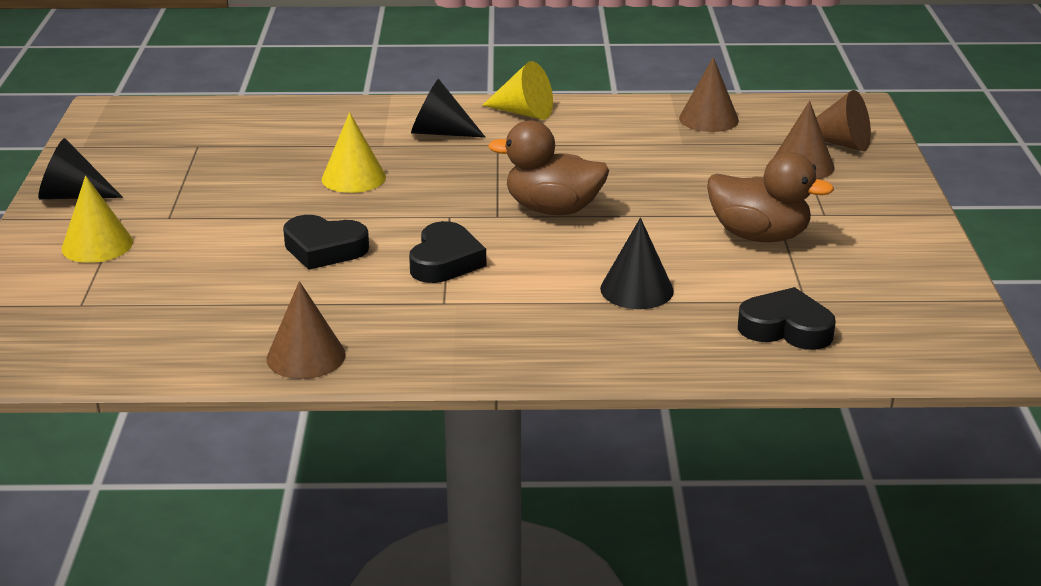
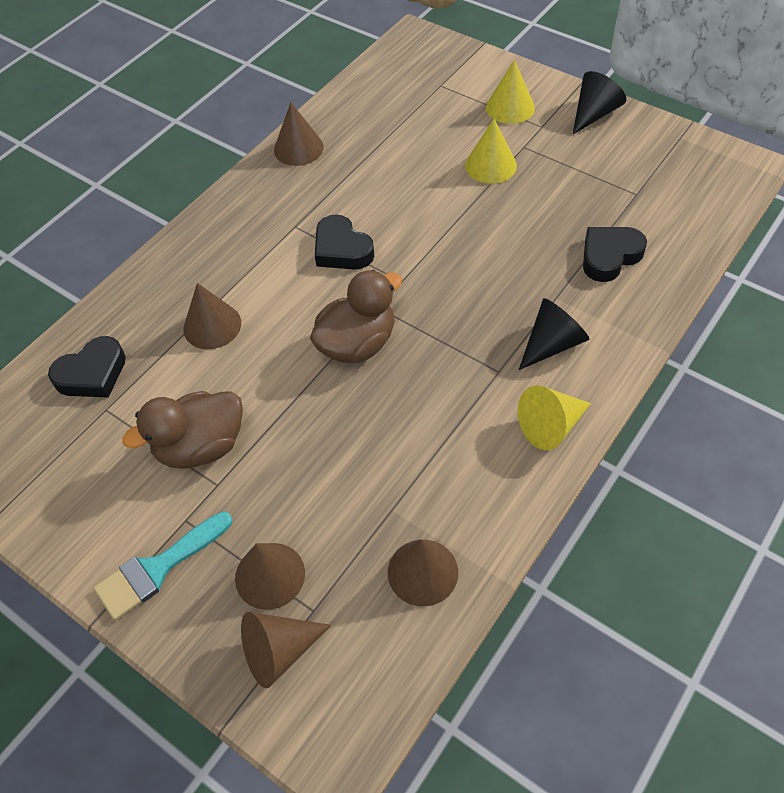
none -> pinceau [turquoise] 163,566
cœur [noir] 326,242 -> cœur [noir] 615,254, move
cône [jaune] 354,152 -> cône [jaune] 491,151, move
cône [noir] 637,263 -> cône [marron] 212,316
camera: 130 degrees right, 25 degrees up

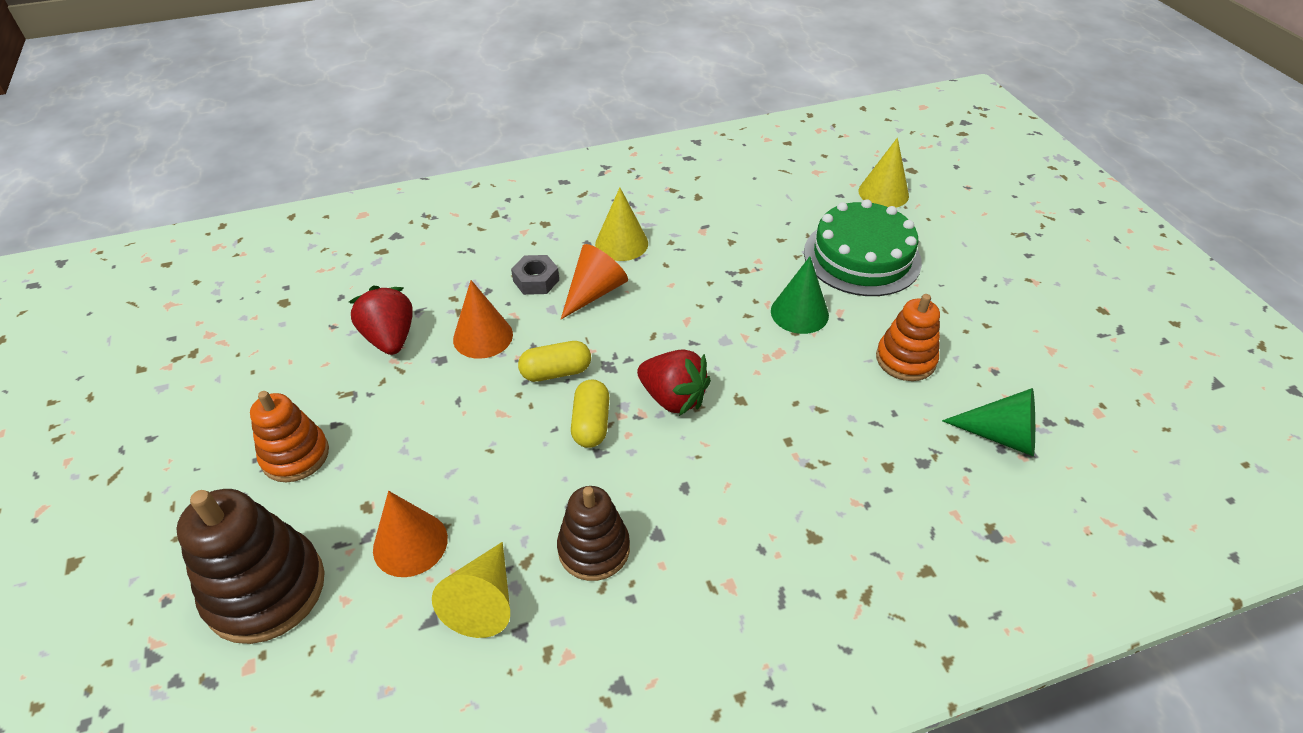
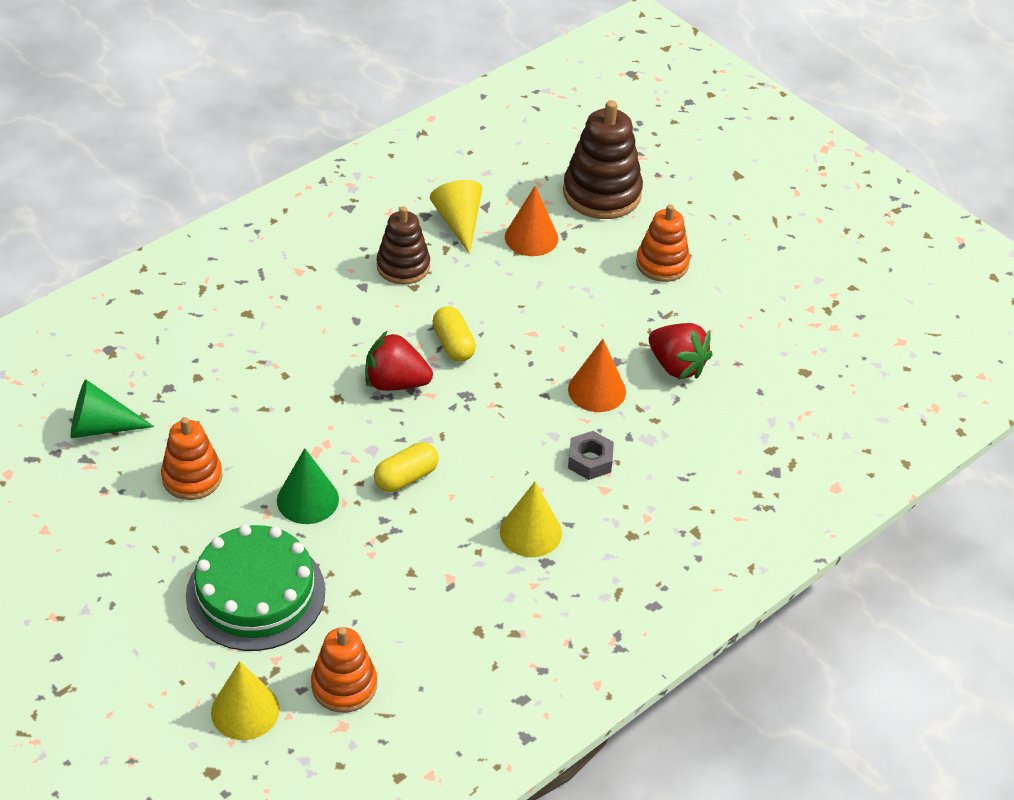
cône [orange] 594,281 -> none
none -> jouet à empiler [orange] 344,670
gélule [jaune] 554,361 -> gélule [jaune] 406,467, move
camera: 155 degrees right, 0 degrees up

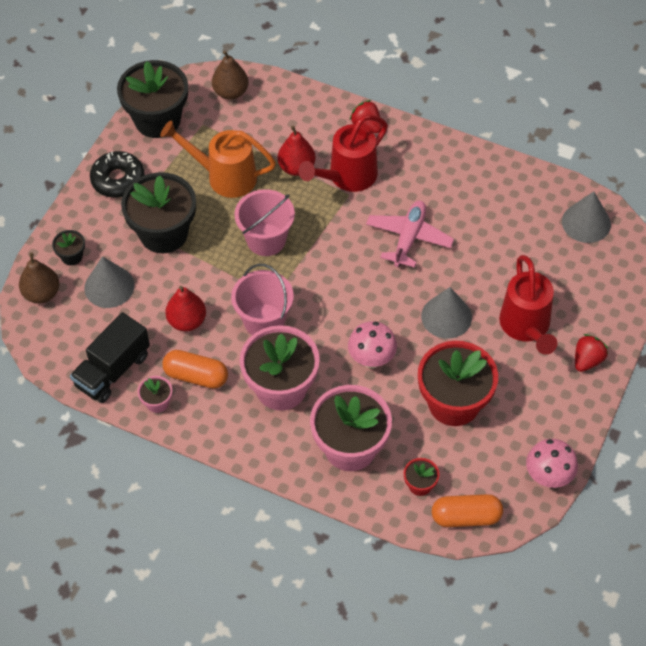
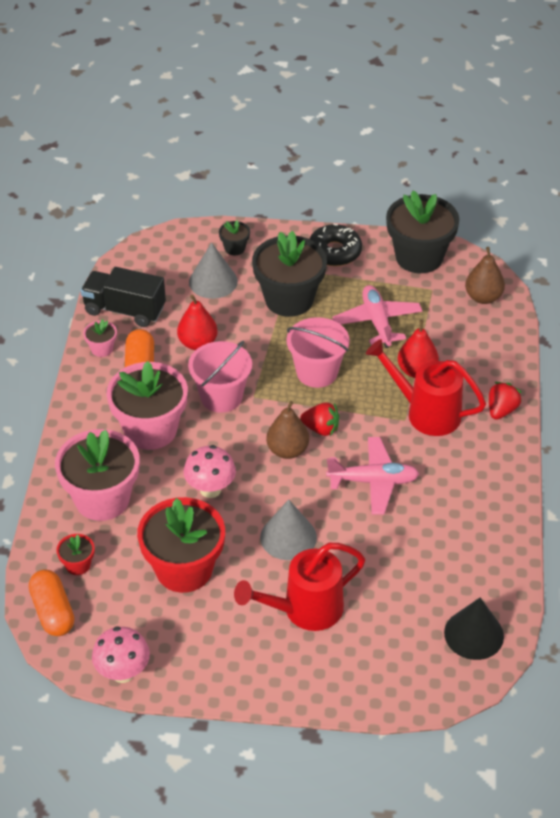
poire [marron] 39,278 -> poire [marron] 287,430, move
fraise [rouge] 591,353 -> fraise [rouge] 319,419, move
arrosoir [orange] 218,159 -> avion [rose] 377,316
cône [gris] 586,217 -> cône [noir] 474,629
camera: 70 degrees right, 10 degrees down

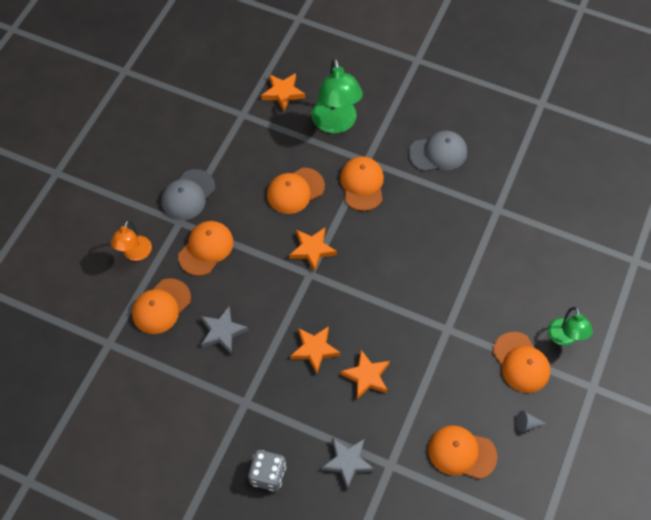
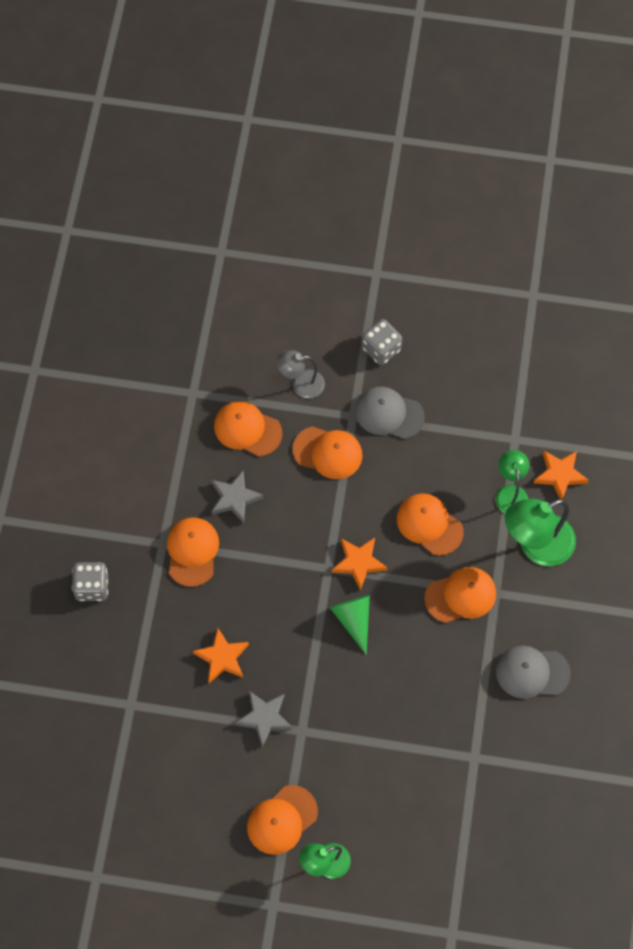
étoile [orange] 315,350 -> none
cône [gris] 531,421 -> none
none -> cône [vert] 350,625
none -> dé [gris] 382,342
none -> lampe [vert] 513,481
étoile [gris] 348,464 -> étoile [gris] 263,719, move
casquette [orange] 462,452 -> casquette [orange] 193,552, move
lampe [orange] 131,240 -> lampe [gris] 300,374
casquette [gris] 437,151 -> casquette [gris] 533,672, 120 degrees clockwise
camera: 75 degrees right, 5 degrees up

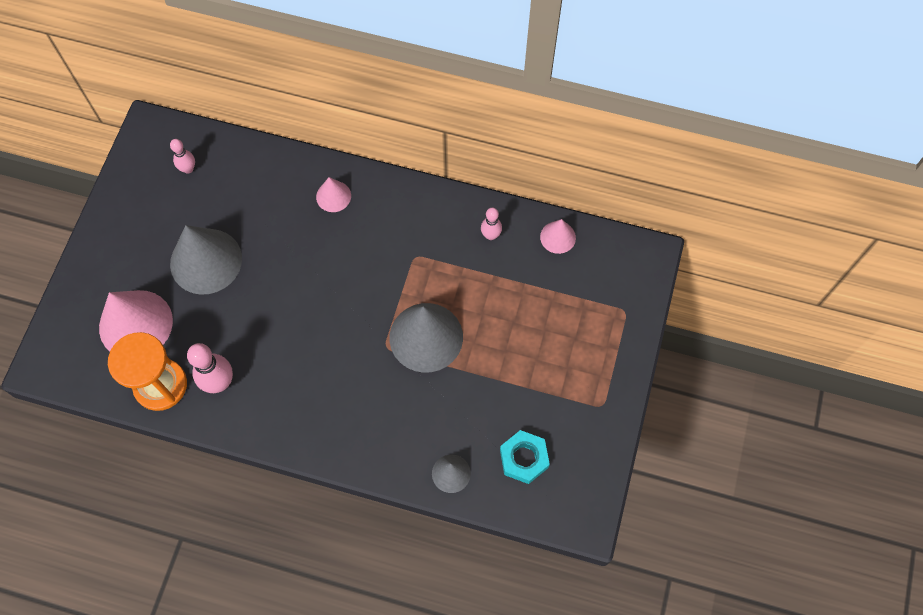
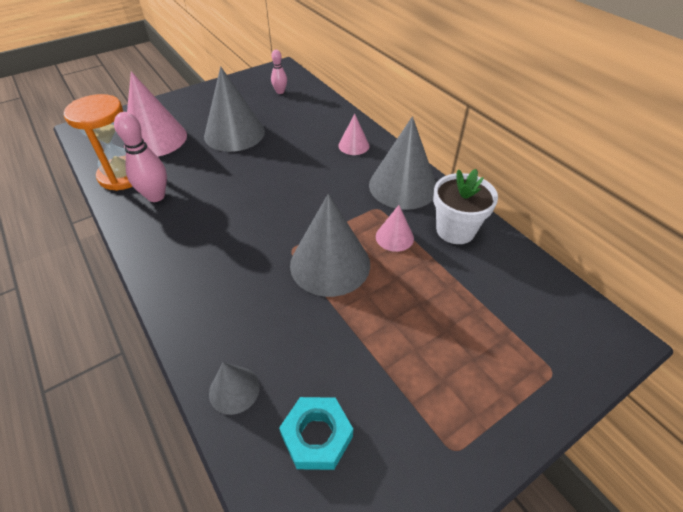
none -> cône [gris] 402,163
cône [rose] 558,236 -> cône [rose] 395,228, move
quille [rose] 491,224 -> pot de fleurs [blanc] 465,206
camera: 40 degrees right, 20 degrees down

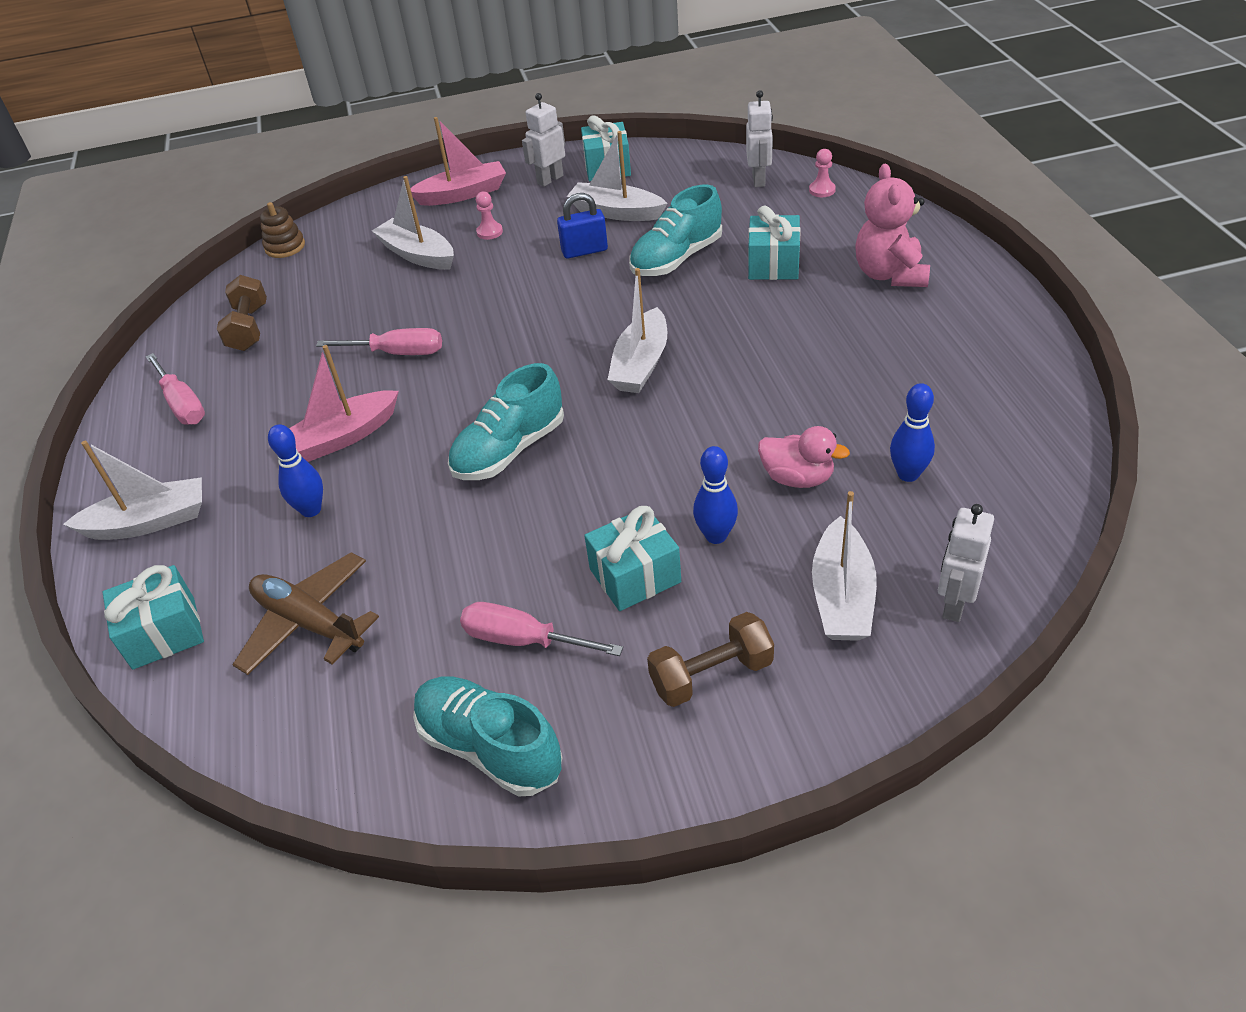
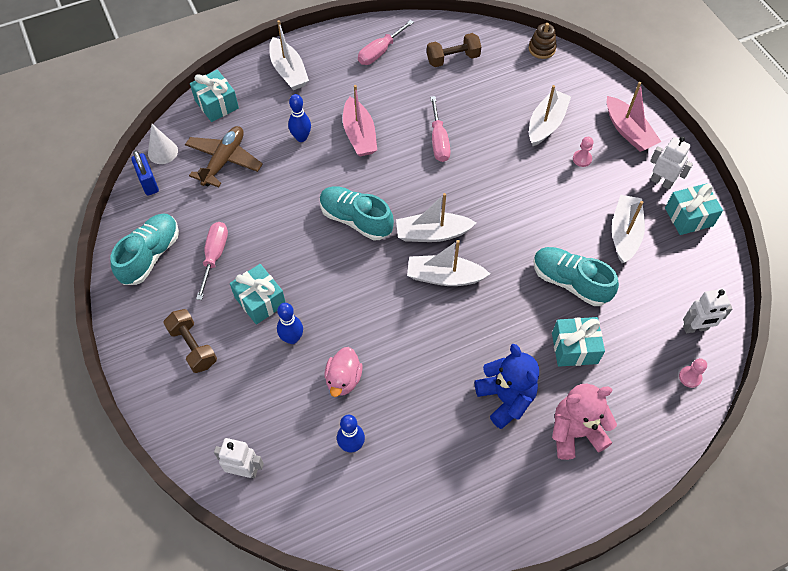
none -> cône [blanc] 163,144
none -> ours en peluche [bleu] 507,386
cadenas [bleu] 582,226 -> cadenas [bleu] 145,172, move
bateau [blanc] 844,566 -> bateau [blanc] 436,217, move
bateau [rose] 344,403 -> bateau [rose] 360,121, 150 degrees counterclockwise
camera: 75 degrees right, 15 degrees up

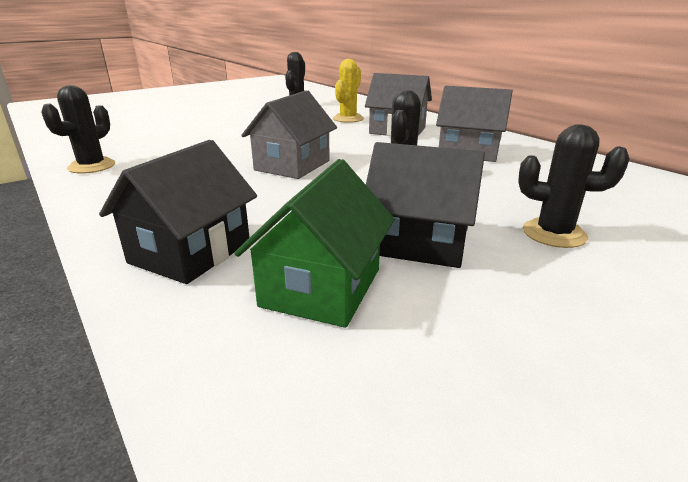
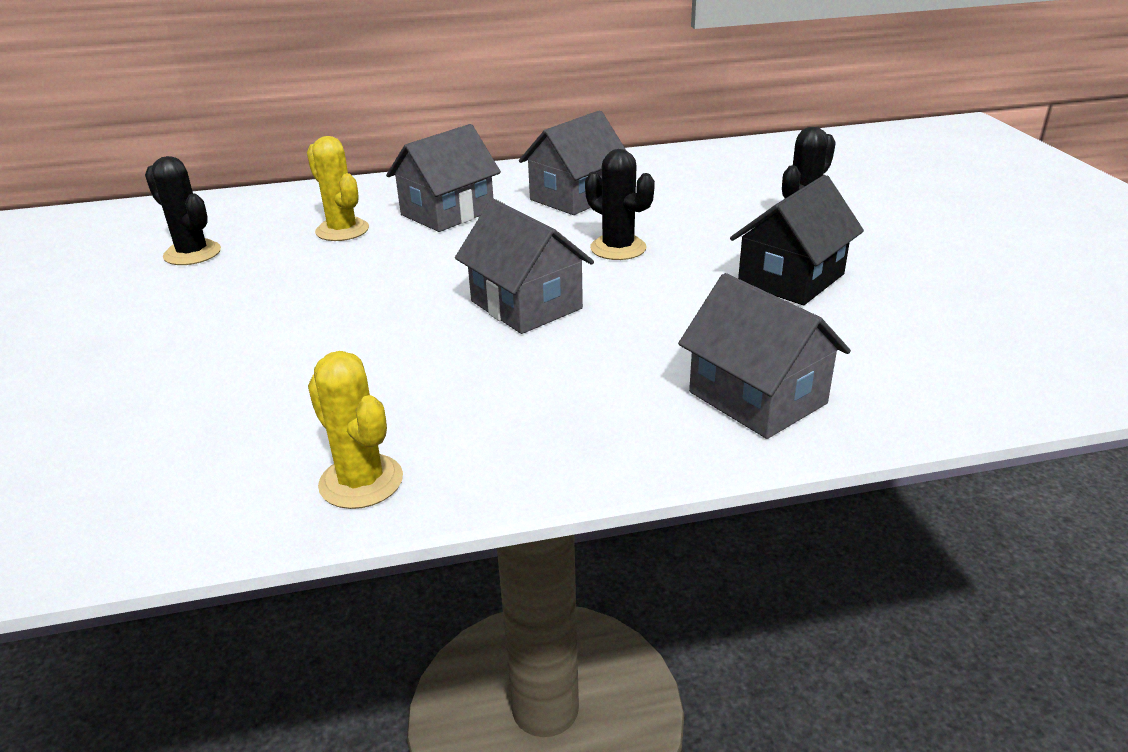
maison [vert] 314,243 -> none
cactus [noir] 78,129 -> cactus [jaune] 355,430
maison [noir] 178,212 -> maison [gris] 764,356
camera: 65 degrees left, 5 degrees up

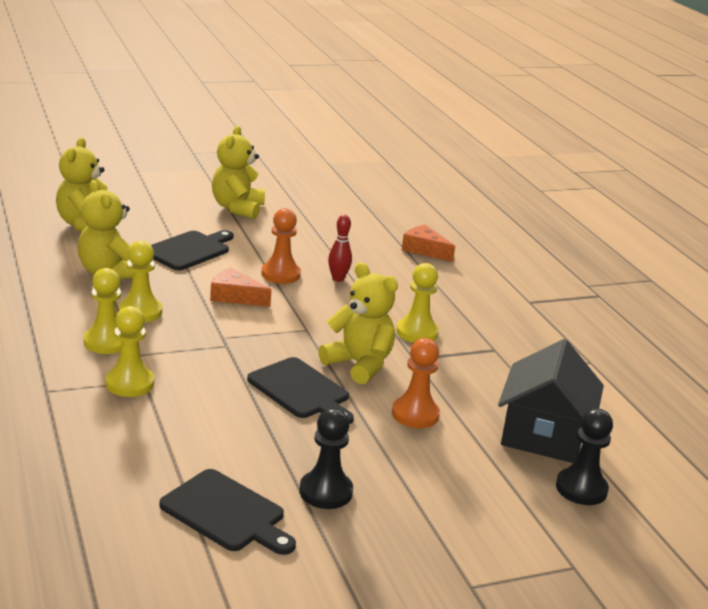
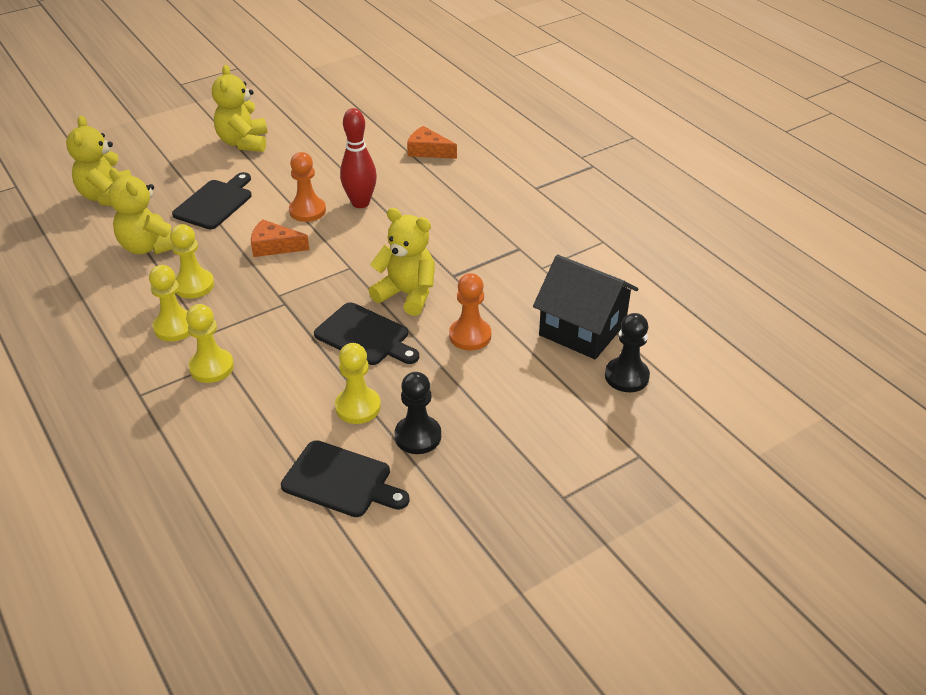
pion [jaune] 417,303 -> pion [jaune] 358,383, move
maison [noir] 551,401 -> maison [noir] 585,307, 60 degrees counterclockwise
quille [rouge] 340,248 -> quille [rouge] 358,158, x1.62
camera: 10 degrees left, 15 degrees up

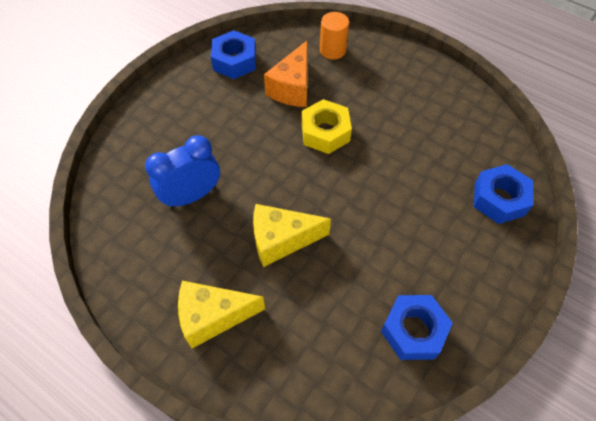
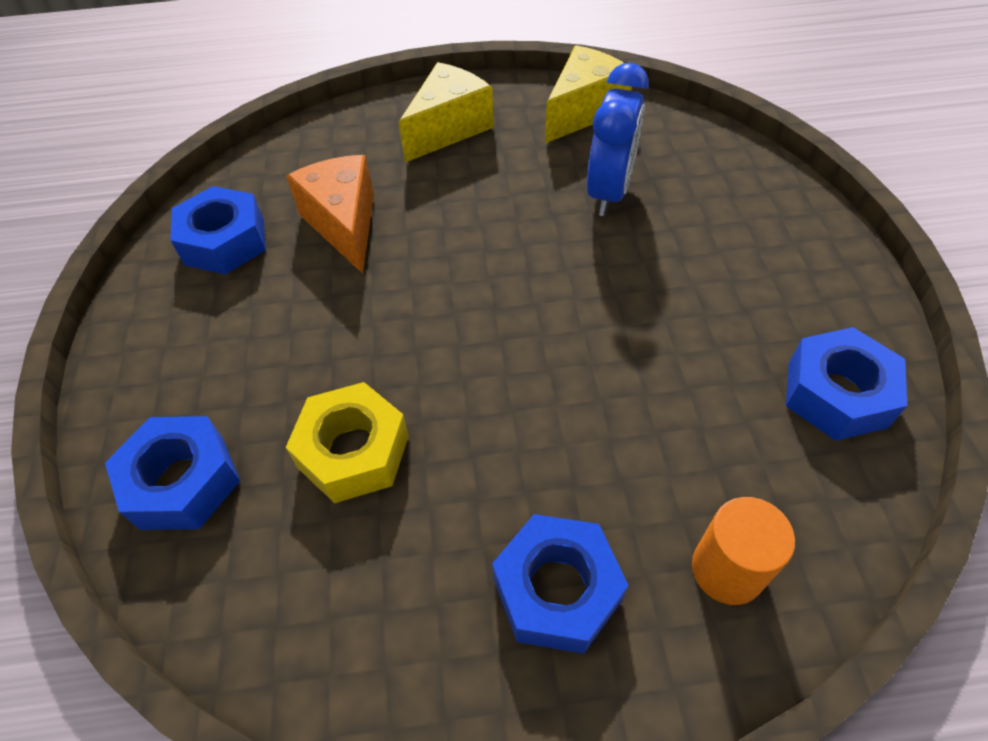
none -> écrou [bleu] 560,584
fromage [jaune] 292,235 -> fromage [jaune] 588,94, move
fromage [orange] 285,74 -> fromage [orange] 330,214, move
écrou [jaune] 326,126 -> écrou [jaune] 347,442, move
camera: 140 degrees right, 5 degrees down

